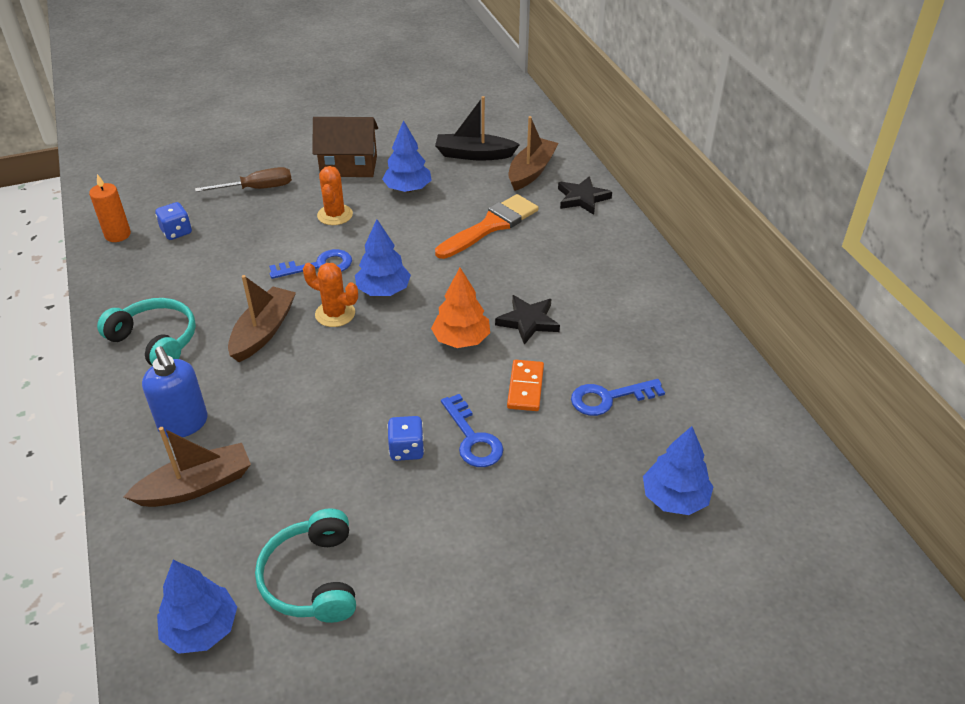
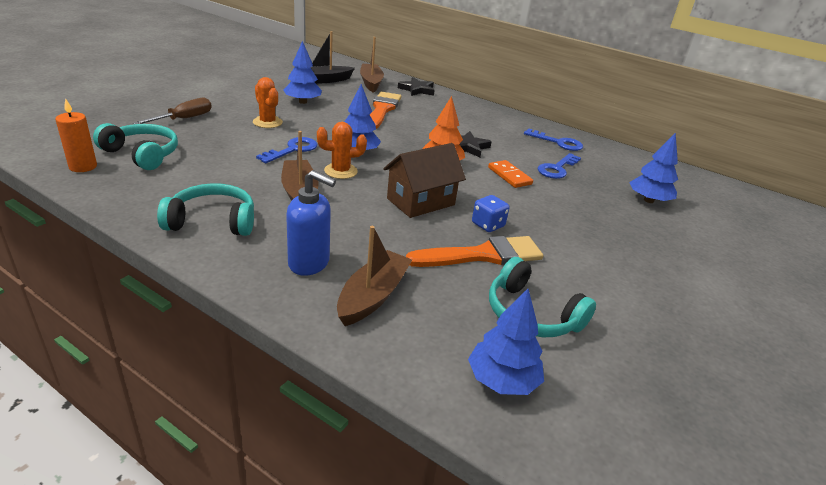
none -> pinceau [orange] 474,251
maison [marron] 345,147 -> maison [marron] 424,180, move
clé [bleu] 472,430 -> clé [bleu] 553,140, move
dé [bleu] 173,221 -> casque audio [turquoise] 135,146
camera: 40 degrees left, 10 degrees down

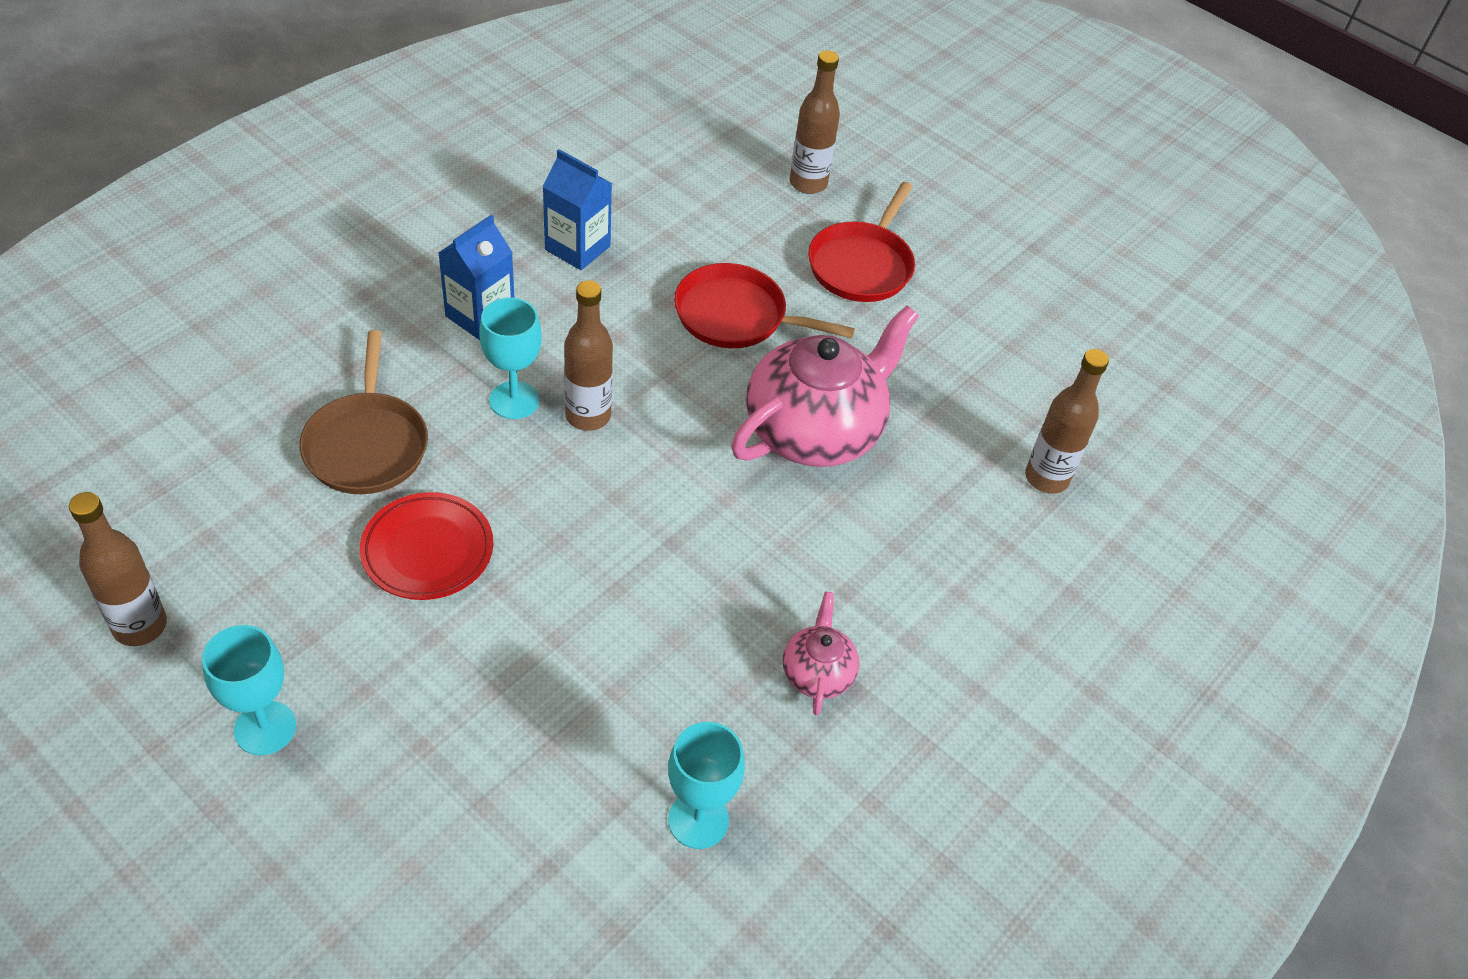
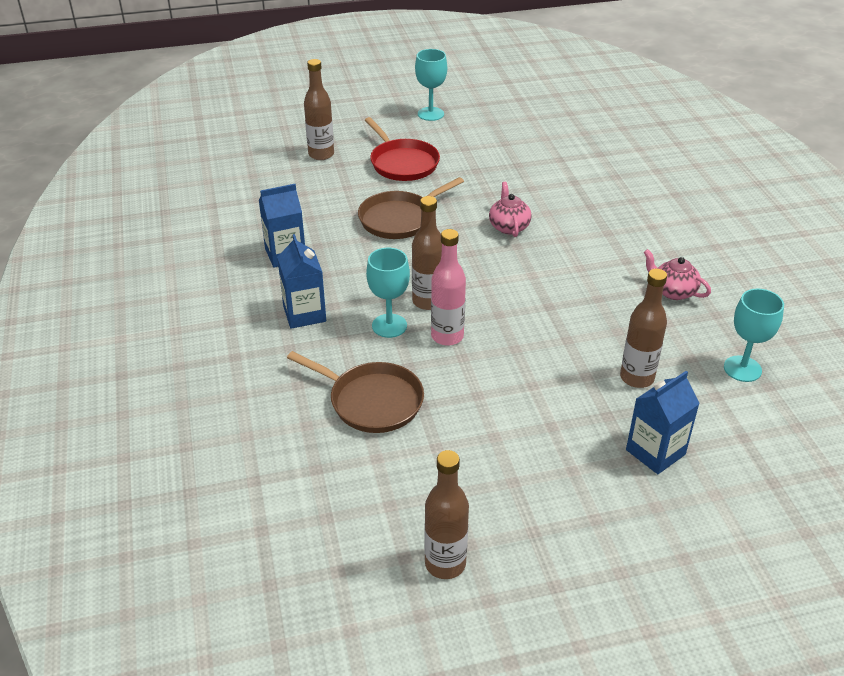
assiette [rouge] 426,546 -> none
none -> bouteille [rose] 448,287
none -> brique de lait [bleu] 663,422
verre à pied [turquoise] 249,690 -> verre à pied [turquoise] 431,85, move
bouteille [marron] 1067,421 -> bouteille [marron] 643,328, move
poêle [rouge] 764,305 -> poêle [marron] 411,208
théière [rose] 825,386 -> théière [rose] 510,209, x0.47
camera: 50 degrees left, 10 degrees down

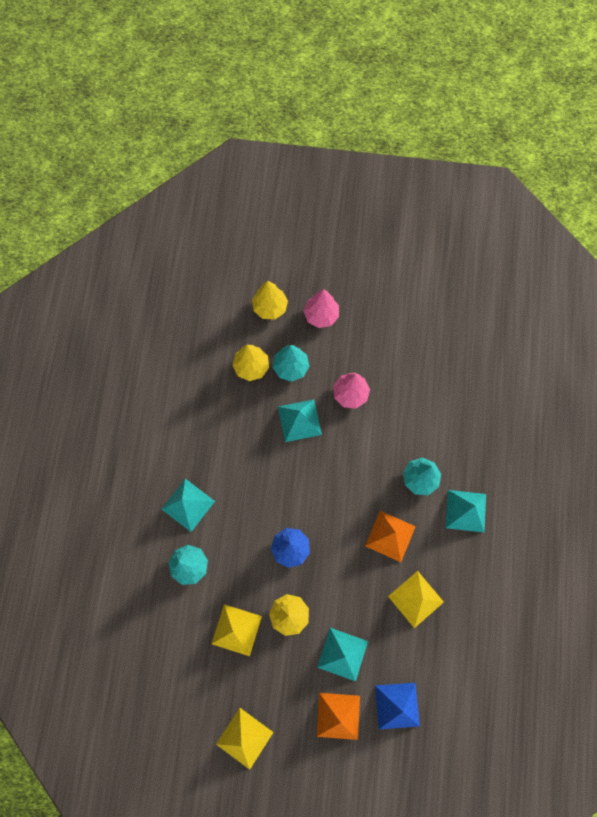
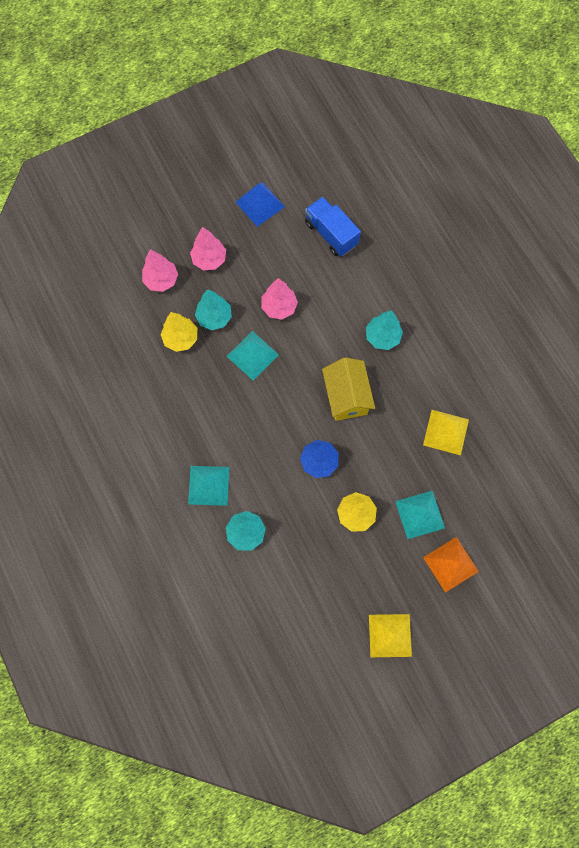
pyramide [jaune] 237,630 -> none
pyramide [orange] 390,536 -> none
pyramide [turquoise] 466,511 -> none
none -> camion [bleu] 333,226
none -> maison [jaune] 348,389
pyramide [bleu] 397,706 -> pyramide [bleu] 260,205, move
arbre [jaune] 270,300 -> arbre [rose] 160,270
camera: 35 degrees left, 0 degrees up

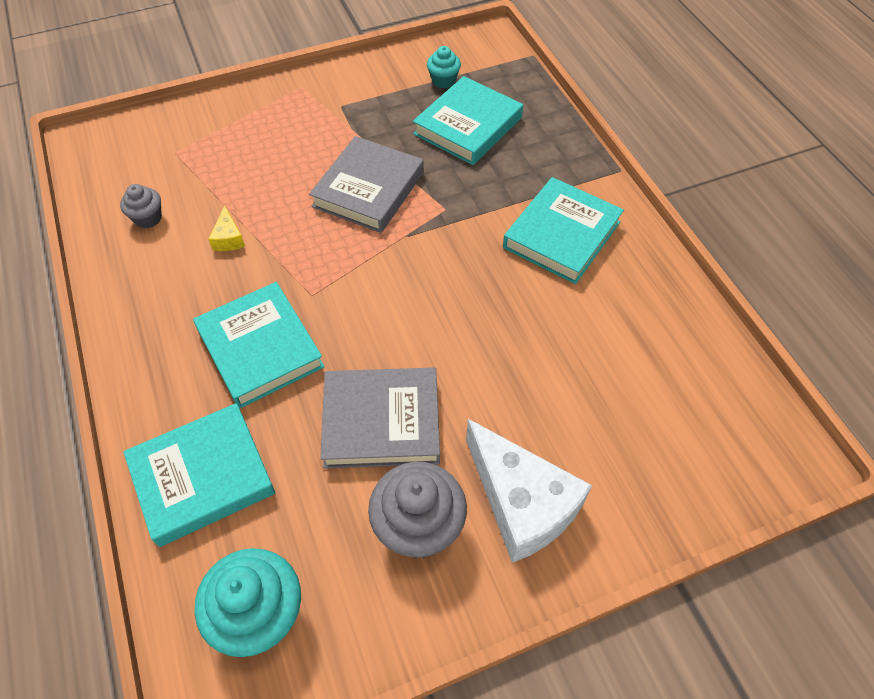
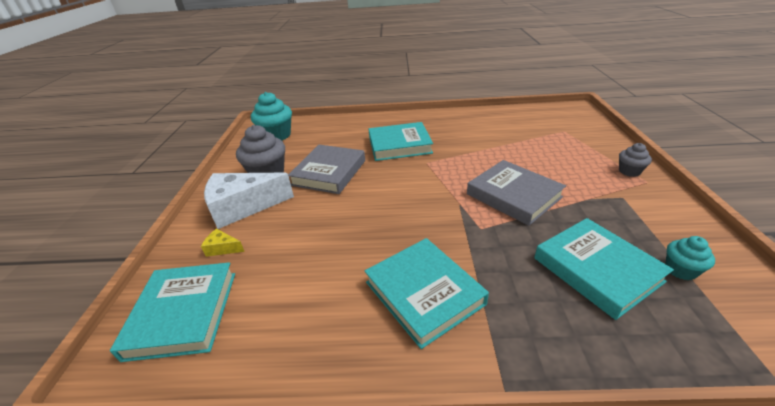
muffin [gris] 141,206 -> muffin [gris] 635,160, move
livre [turquoise] 199,475 -> livre [turquoise] 172,312, move
fromage [jaune] 226,228 -> fromage [jaune] 223,243, move
camera: 115 degrees right, 20 degrees down

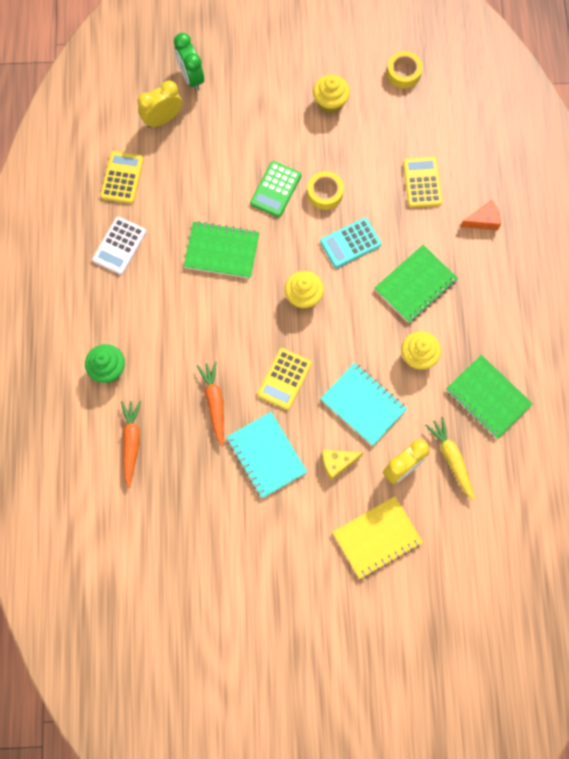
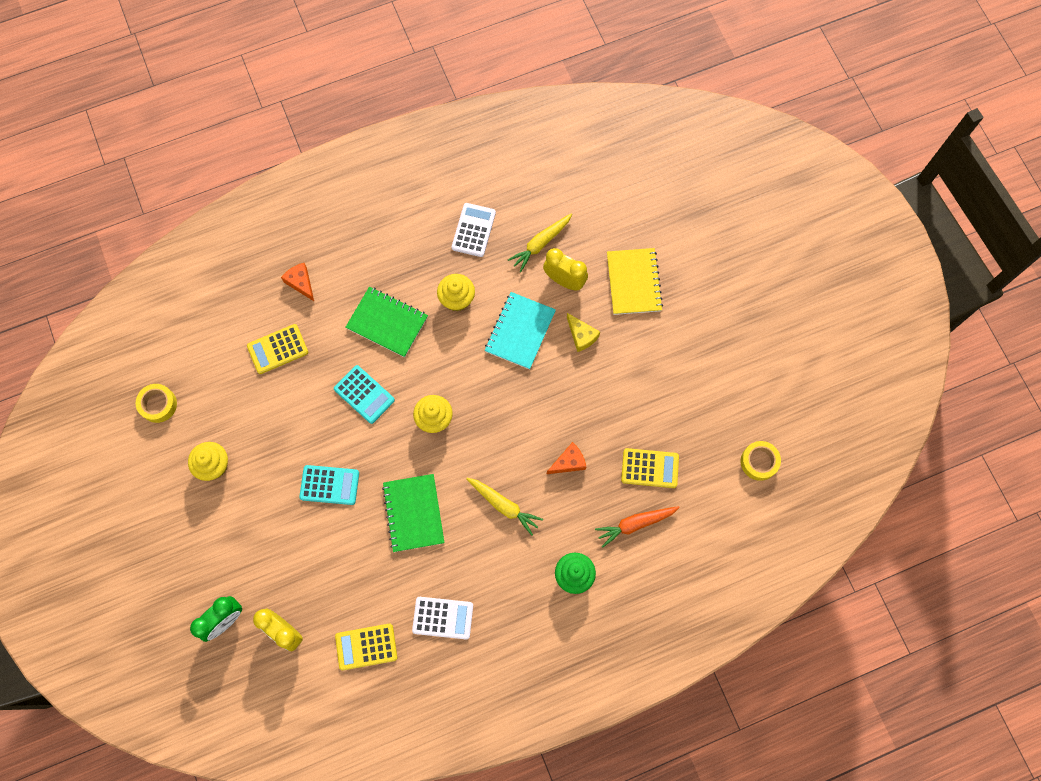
carnet [turquoise] 266,455 -> none
none -> carotte [jaune] 504,507
calculatrice [jaune] 284,379 -> calculatrice [jaune] 650,468, move
ruban adhésif [jaune] 325,190 -> ruban adhésif [jaune] 761,461, move
carotte [orange] 210,404 -> fromage [orange] 566,458
carnet [vert] 489,397 -> calculatrice [blanc] 474,230
calculatrice [vert] 275,189 -> calculatrice [turquoise] 329,485
carnet [jaune] 378,537 -> carnet [jaune] 635,281, 45 degrees clockwise
camera: 110 degrees left, 0 degrees up

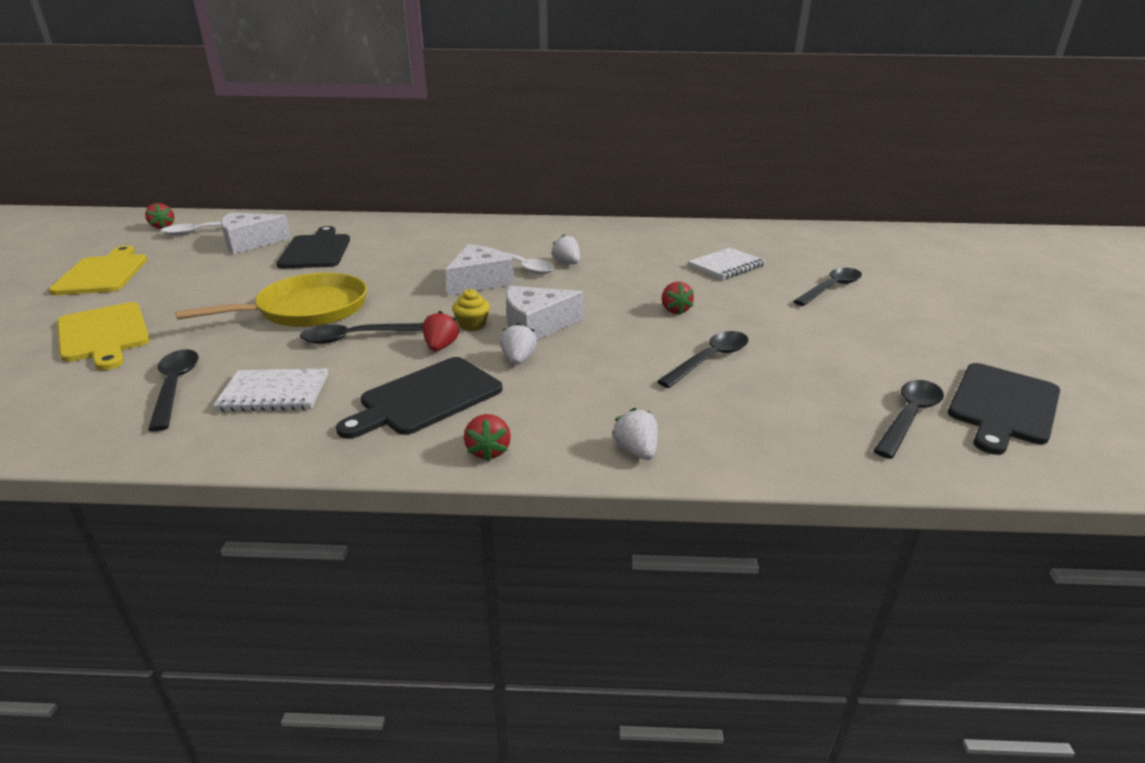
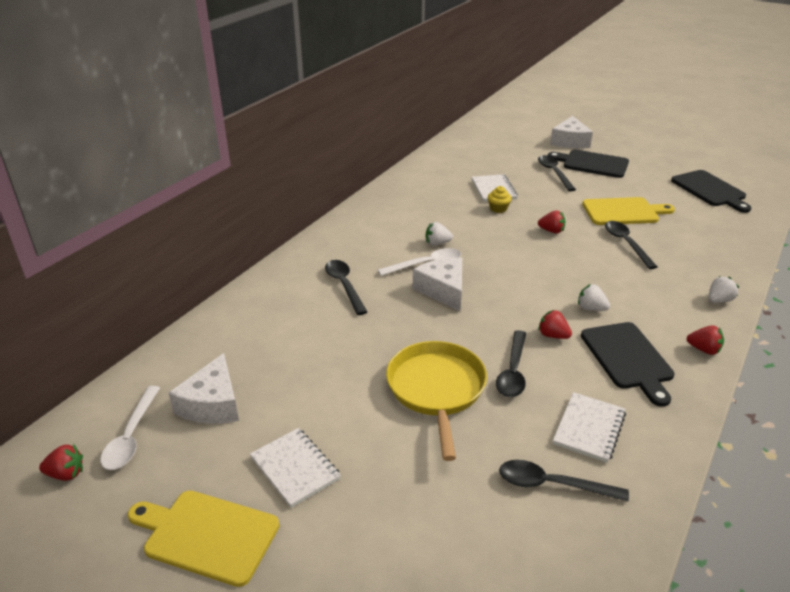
none -> carnet [blanc] 295,468
planche à découper [jaune] 103,336 -> planche à découper [jaune] 628,211, move
planche à découper [noir] 313,247 -> planche à découper [noir] 588,164, move
muffin [jaune] 471,310 -> muffin [jaune] 500,199, move
fromage [blanc] 544,313 -> fromage [blanc] 571,132, move
cuillère [noir] 908,419 -> cuillère [noir] 346,287, move
fraise [blanc] 635,434 -> fraise [blanc] 724,289, 135 degrees clockwise
camera: 60 degrees left, 5 degrees up

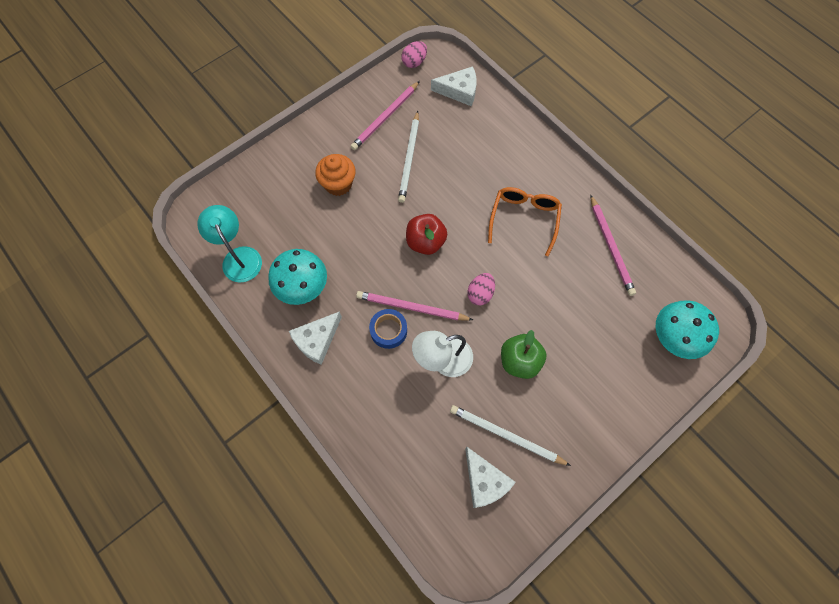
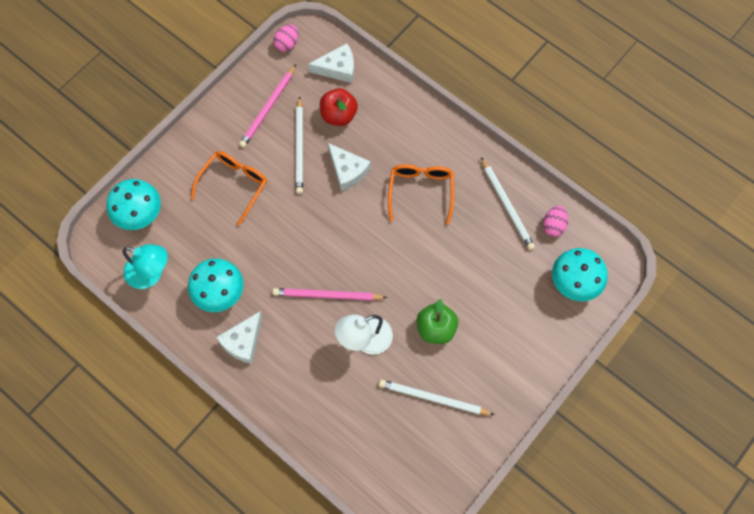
ruban adhésif [bleu] 388,329 -> none
none -> champignon [turquoise] 134,204
pomme [rouge] 426,234 -> pomme [rouge] 339,107, move
fromage [blanc] 490,477 -> fromage [blanc] 349,167, move
œuf [rose] 481,289 -> œuf [rose] 555,221, move
muffin [orange] 335,175 -> lunettes [orange] 229,188
crayon [rose] 613,245 -> crayon [blanc] 508,203
lampe [turquoise] 229,243 -> lampe [turquoise] 145,266, 150 degrees clockwise
camera: 10 degrees left, 0 degrees up

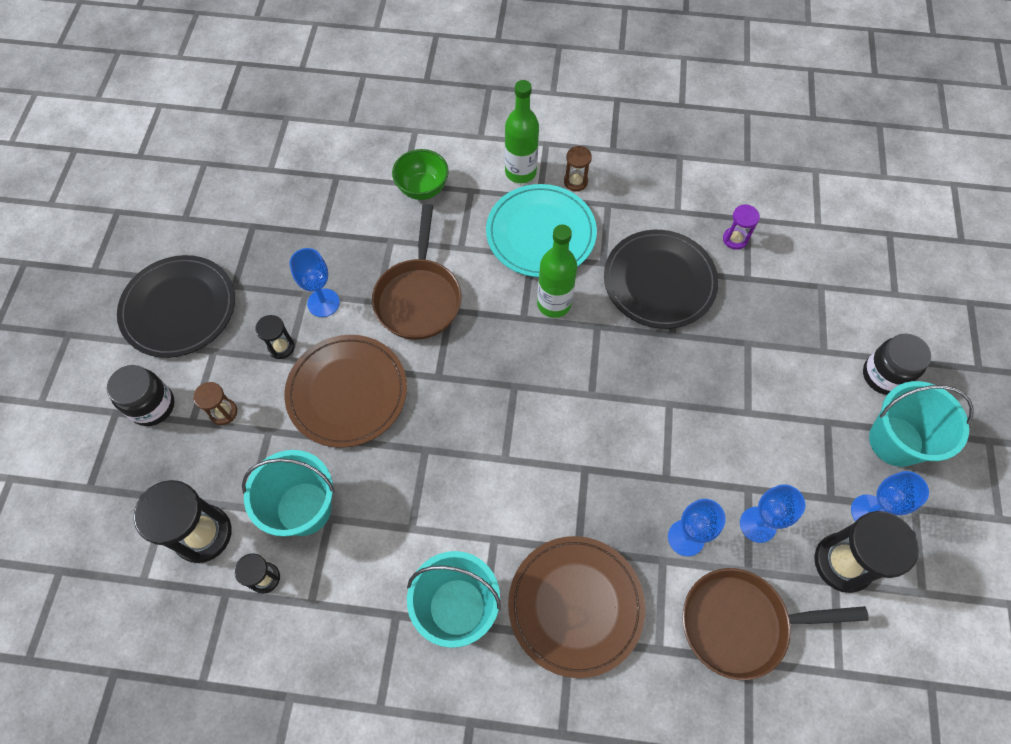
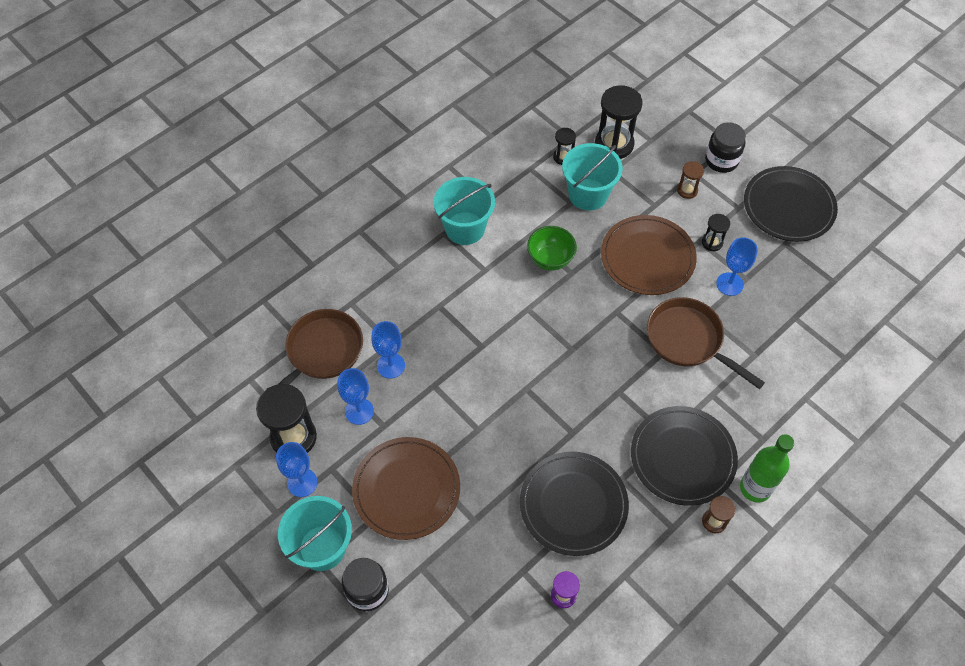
bouteille [vert] 557,271 -> none
bol [vert] 420,174 -> bol [vert] 552,248, move
assiette [marron] 576,607 -> assiette [marron] 406,488, move
assiette [turquoise] 541,230 -> assiette [noir] 684,456
camera: 130 degrees right, 5 degrees down

